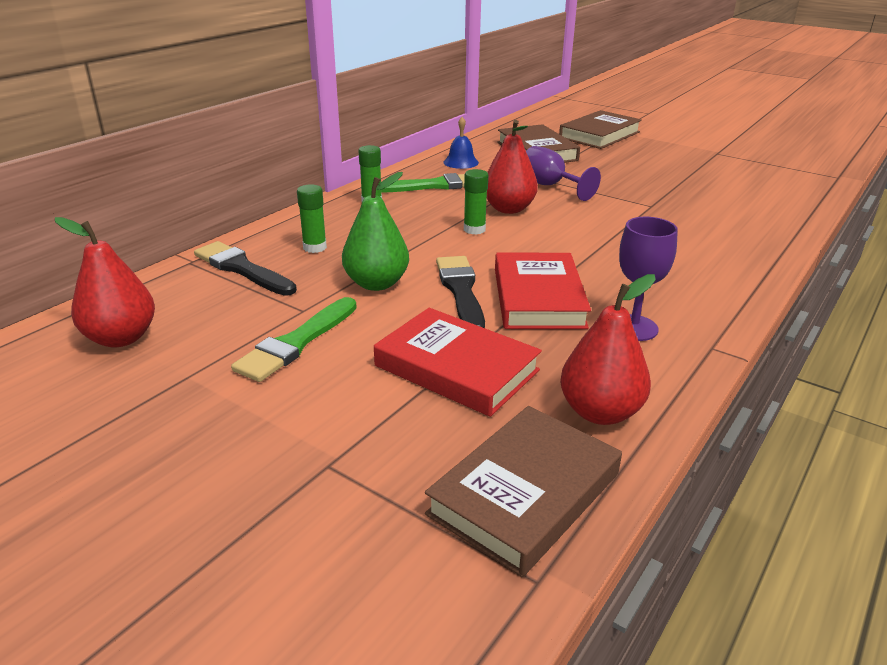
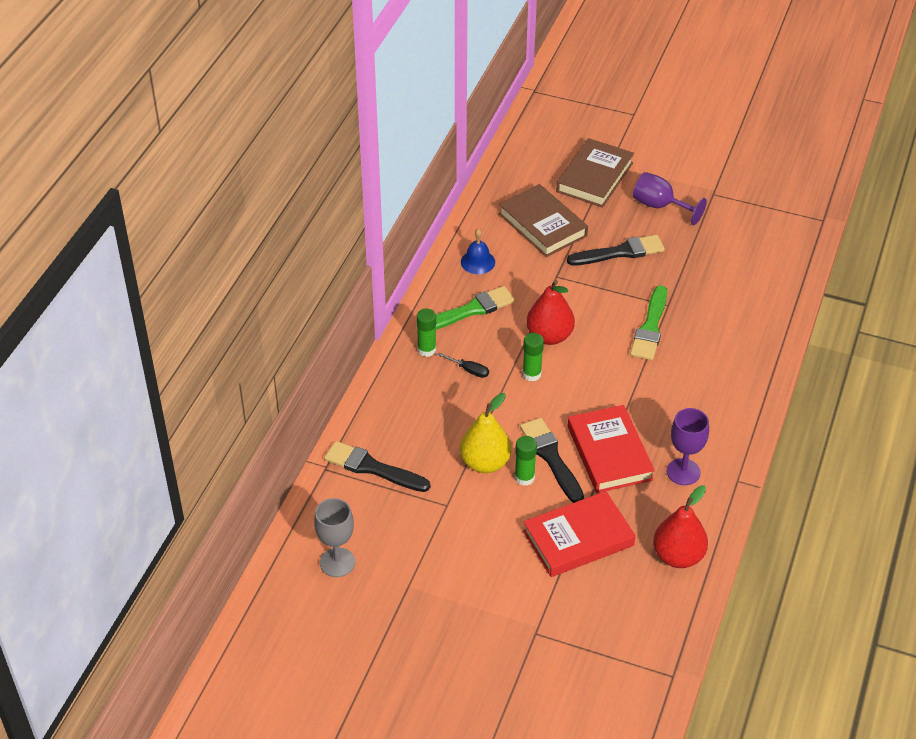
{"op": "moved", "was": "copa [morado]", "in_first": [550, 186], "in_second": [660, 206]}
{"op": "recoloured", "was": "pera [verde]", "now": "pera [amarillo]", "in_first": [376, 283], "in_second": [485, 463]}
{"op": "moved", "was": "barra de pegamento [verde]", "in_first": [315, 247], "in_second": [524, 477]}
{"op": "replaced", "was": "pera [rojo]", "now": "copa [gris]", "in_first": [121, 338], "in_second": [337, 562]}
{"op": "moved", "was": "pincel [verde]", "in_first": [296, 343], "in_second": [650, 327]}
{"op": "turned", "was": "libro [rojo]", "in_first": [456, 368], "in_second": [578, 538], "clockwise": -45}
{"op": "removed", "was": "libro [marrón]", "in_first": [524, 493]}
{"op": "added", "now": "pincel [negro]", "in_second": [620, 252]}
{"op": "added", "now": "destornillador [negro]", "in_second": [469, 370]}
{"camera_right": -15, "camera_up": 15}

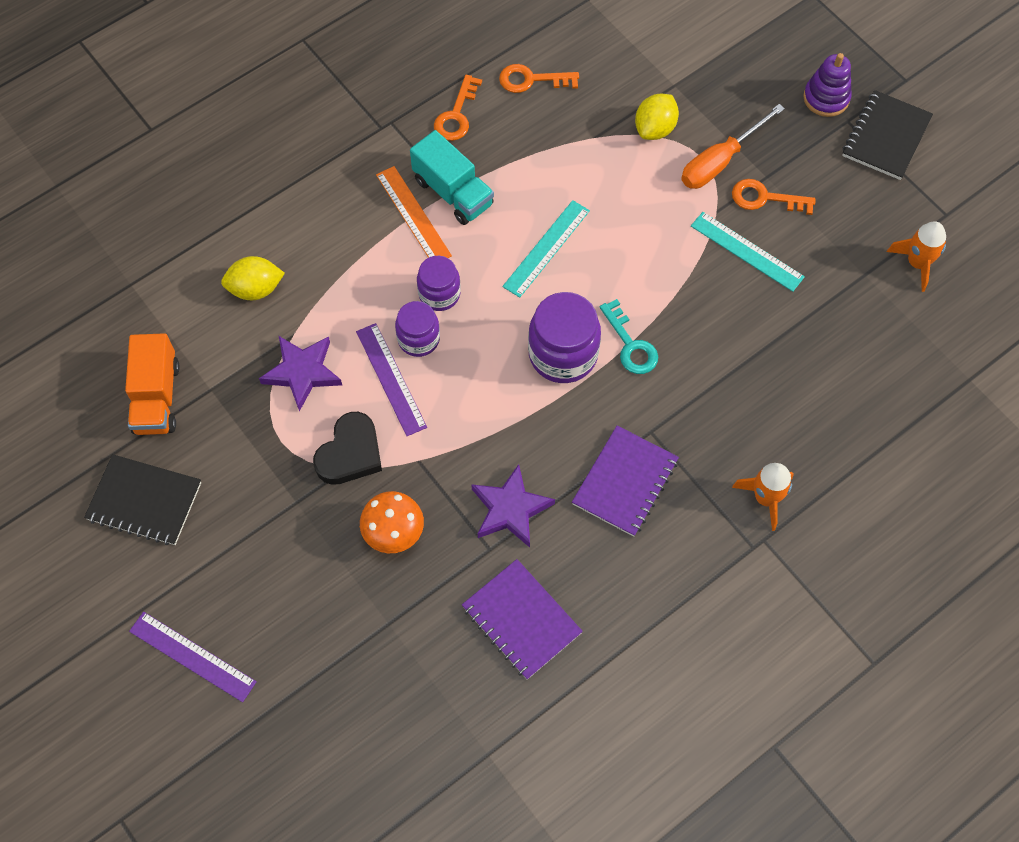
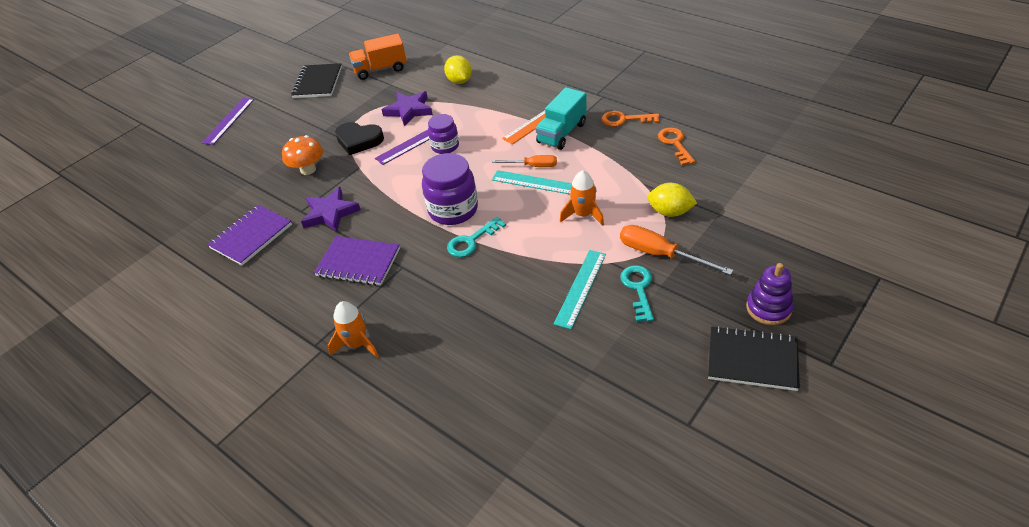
{"op": "recoloured", "was": "llave [naranja]", "now": "llave [turquesa]", "in_first": [765, 198], "in_second": [638, 289]}
{"op": "moved", "was": "cohete [naranja]", "in_first": [917, 263], "in_second": [583, 215]}
{"op": "removed", "was": "tarro [morado]", "in_first": [439, 294]}
{"op": "added", "now": "destornillador [naranja]", "in_second": [533, 166]}
{"camera_right": 80, "camera_up": -20}

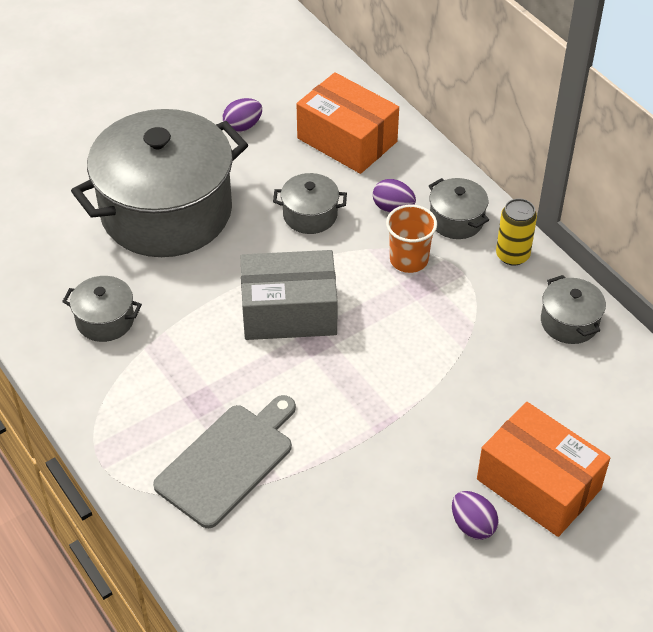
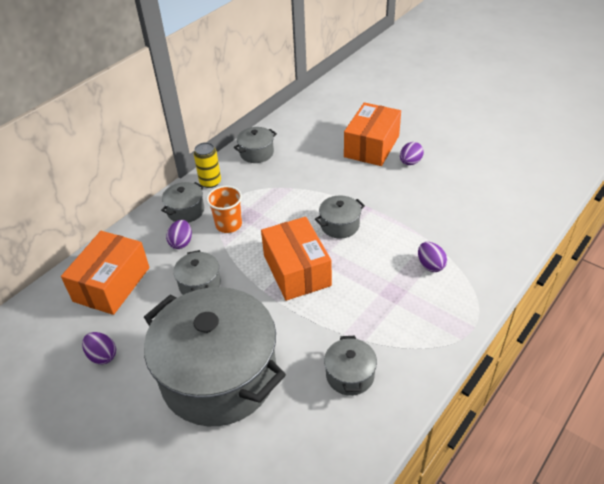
{"op": "recoloured", "was": "caja [gris]", "now": "caja [naranja]", "in_first": [289, 312], "in_second": [297, 270]}
{"op": "replaced", "was": "tabla de cortar [gris]", "now": "huevo [morado]", "in_first": [228, 461], "in_second": [430, 265]}
{"op": "added", "now": "olla [gris]", "in_second": [340, 225]}
{"camera_right": -105, "camera_up": -5}

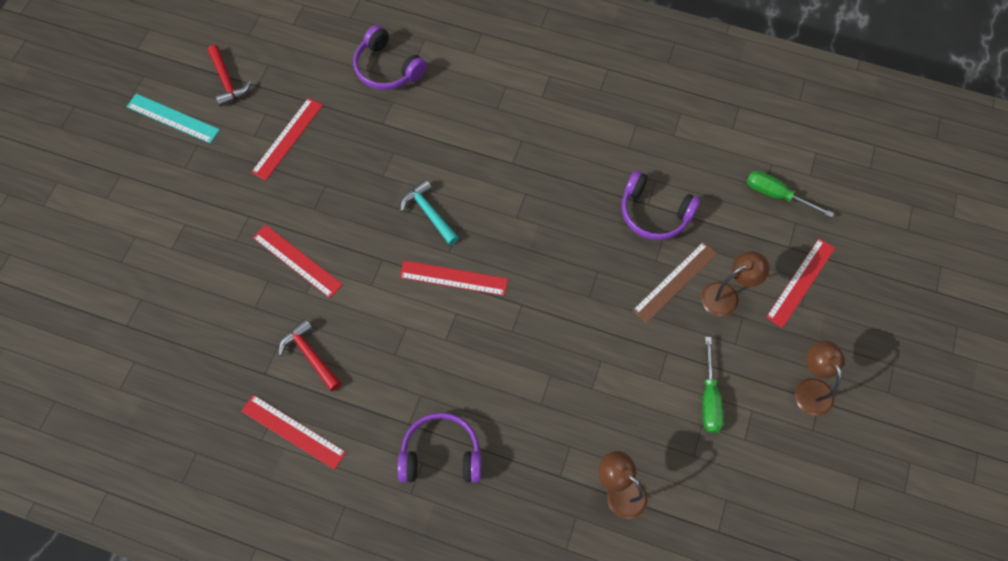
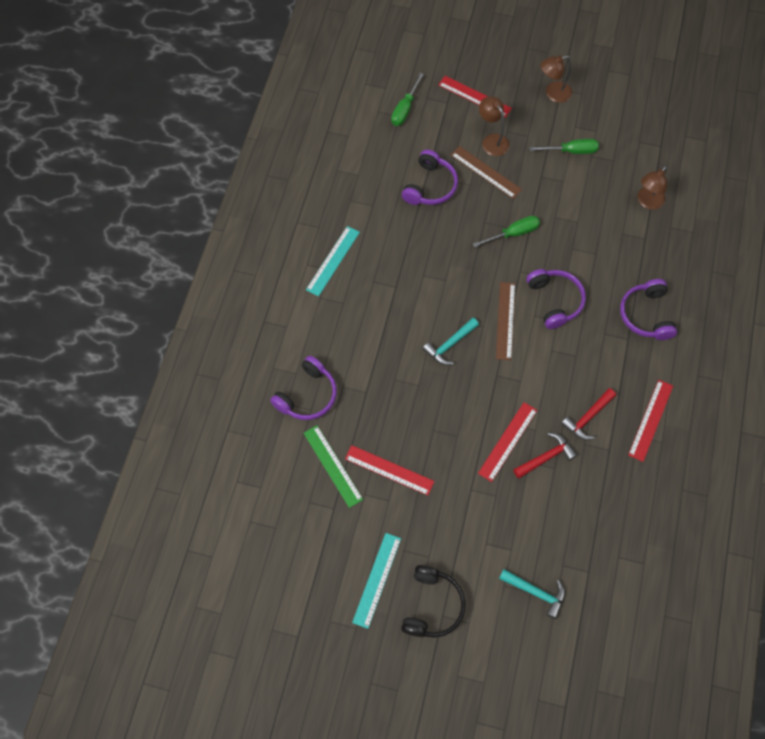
{"op": "moved", "was": "martillo [rojo]", "in_first": [227, 81], "in_second": [546, 457]}
{"op": "recoloured", "was": "regla [rojo]", "now": "regla [marrón]", "in_first": [453, 278], "in_second": [505, 320]}
{"op": "added", "now": "destornillador [verde]", "in_second": [513, 233]}
{"op": "added", "now": "regla [turquesa]", "in_second": [333, 260]}
{"op": "added", "now": "auriculares [morado]", "in_second": [555, 301]}
{"op": "added", "now": "regla [verde]", "in_second": [332, 466]}
{"op": "added", "now": "auriculares [negro]", "in_second": [432, 606]}
{"op": "added", "now": "martillo [turquesa]", "in_second": [536, 592]}
{"camera_right": -95, "camera_up": 0}

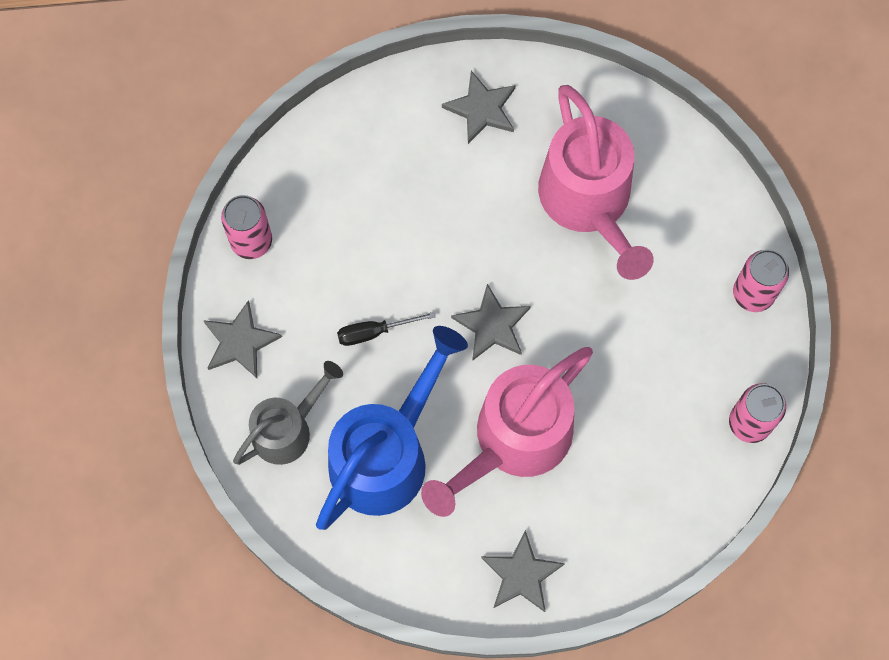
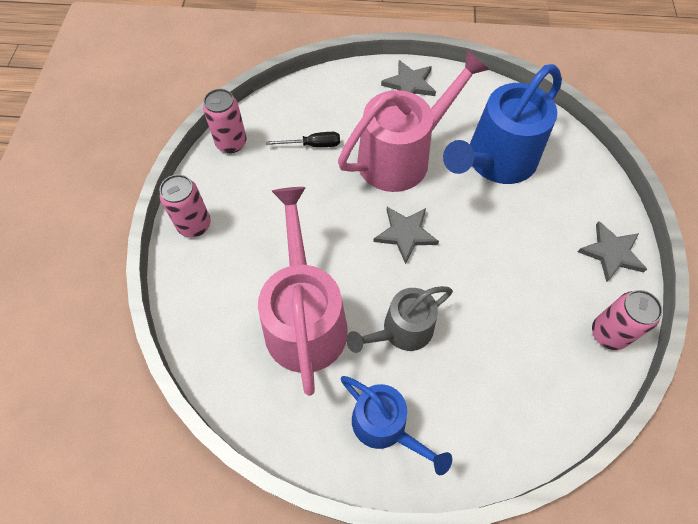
{"op": "replaced", "was": "estrella [gris]", "now": "regadera [azul]", "in_first": [481, 109], "in_second": [385, 427]}
{"op": "moved", "was": "destornillador [negro]", "in_first": [374, 332], "in_second": [313, 145]}
{"op": "moved", "was": "regadera [gris]", "in_first": [288, 429], "in_second": [401, 331]}
{"camera_right": -170, "camera_up": -10}

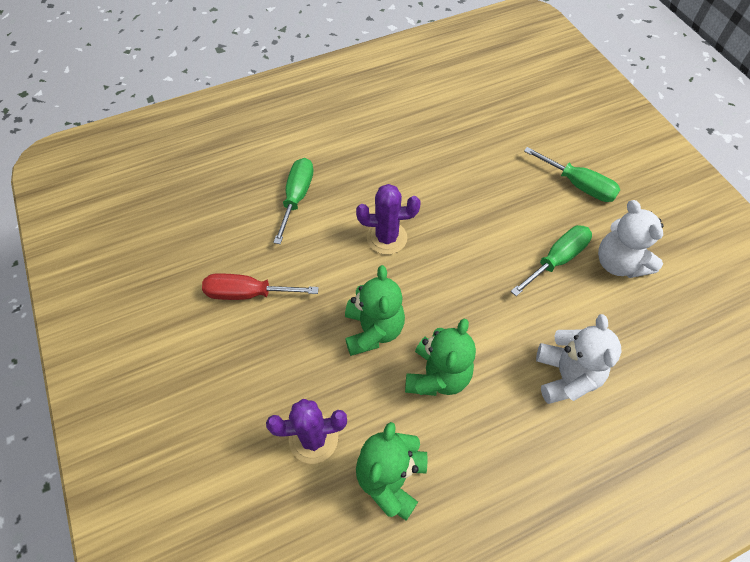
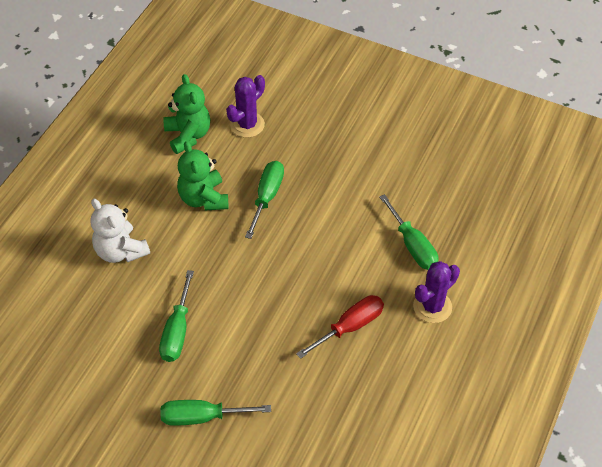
{"op": "moved", "was": "cactus [morado]", "in_first": [387, 238], "in_second": [432, 306]}
{"op": "removed", "was": "osito [blanco]", "in_first": [619, 263]}
{"op": "replaced", "was": "osito [verde]", "now": "destornillador [verde]", "in_first": [373, 330], "in_second": [267, 197]}
{"op": "moved", "was": "destornillador [rojo]", "in_first": [248, 293], "in_second": [350, 326]}
{"camera_right": 140, "camera_up": -5}

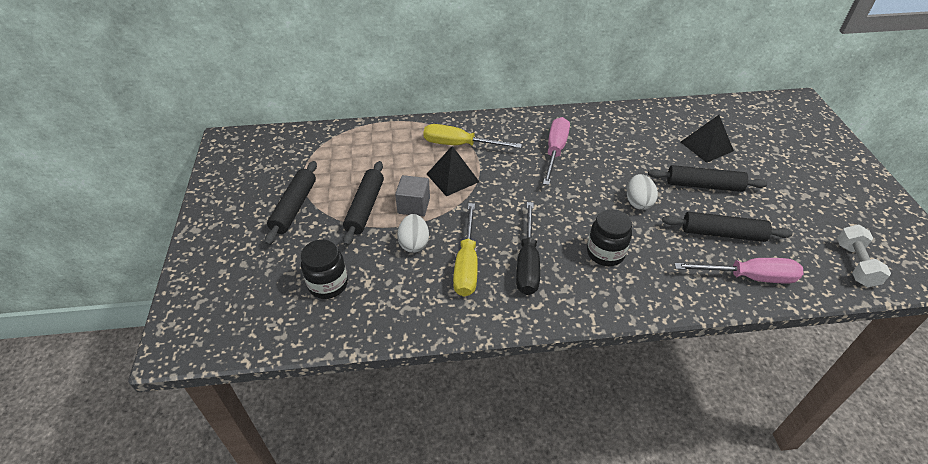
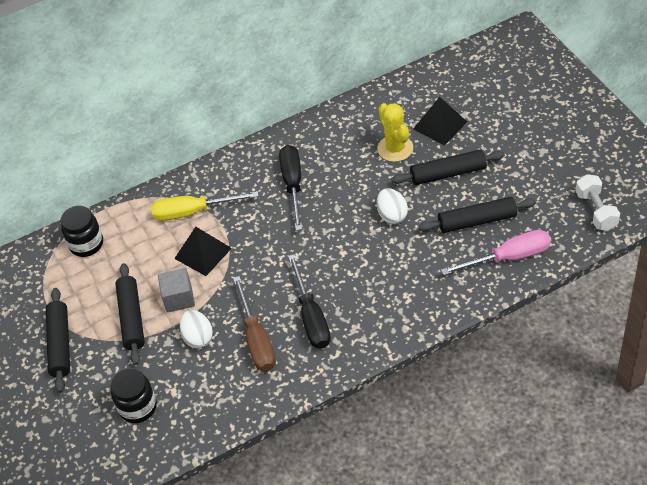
{"op": "recoloured", "was": "destornillador [rosa]", "now": "destornillador [negro]", "in_first": [555, 151], "in_second": [293, 184]}
{"op": "recoloured", "was": "destornillador [amarillo]", "now": "destornillador [marrón]", "in_first": [467, 264], "in_second": [257, 339]}
{"op": "moved", "was": "tarro [negro]", "in_first": [605, 253], "in_second": [86, 244]}
{"op": "added", "now": "cactus [amarillo]", "in_second": [395, 148]}
{"camera_right": -15, "camera_up": 5}

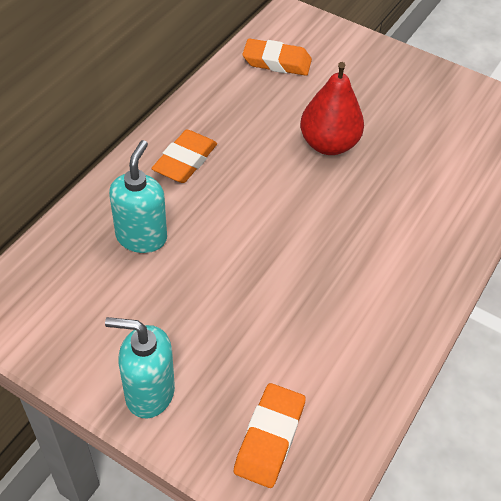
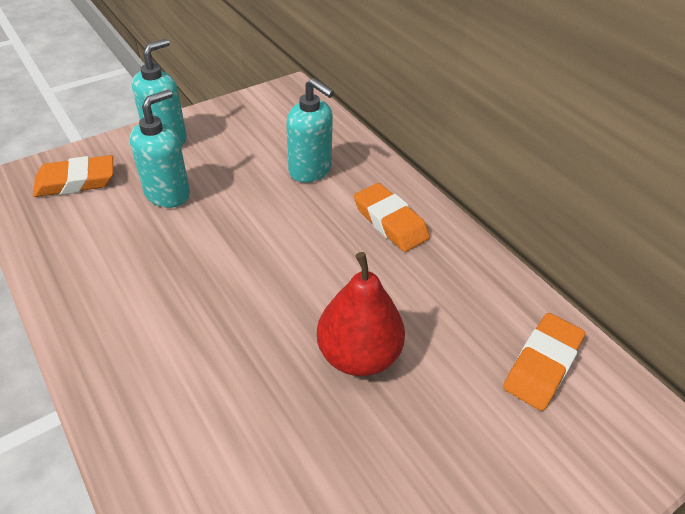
{"op": "turned", "was": "goma de borrar [naranja]", "in_first": [269, 438], "in_second": [76, 181], "clockwise": -60}
{"op": "added", "now": "dispensador de jabón [turquesa]", "in_second": [168, 194]}
{"camera_right": 115, "camera_up": -5}

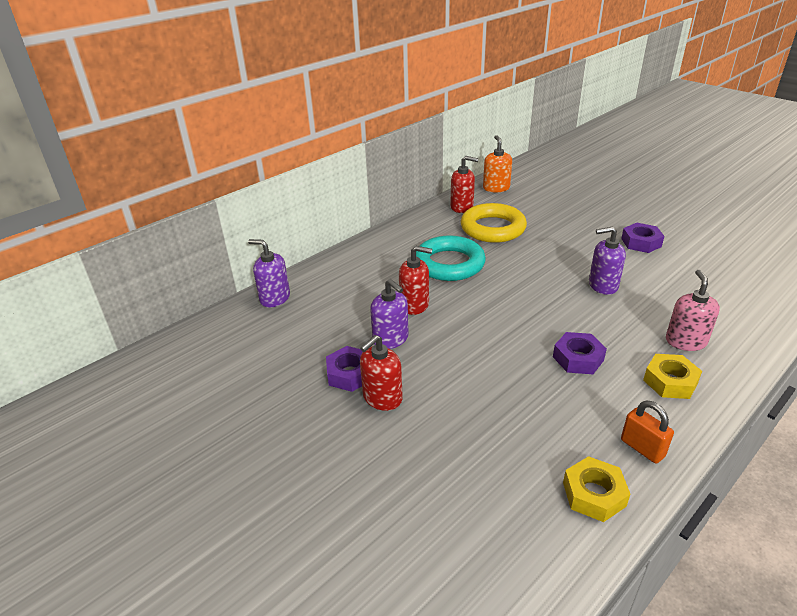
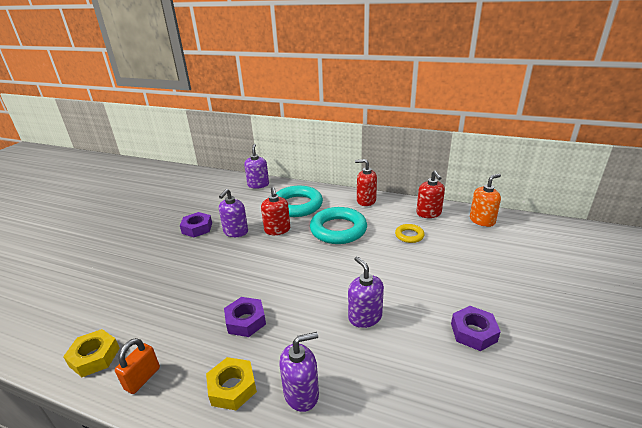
{"op": "resized", "was": "anillo [amarillo]", "in_first": [493, 228], "in_second": [409, 235], "ratio": 0.49}
{"op": "recoloured", "was": "dispensador de jabón [rosa]", "now": "dispensador de jabón [morado]", "in_first": [685, 341], "in_second": [301, 393]}
{"op": "moved", "was": "dispensador de jabón [rojo]", "in_first": [382, 398], "in_second": [366, 201]}
{"op": "added", "now": "anillo [turquesa]", "in_second": [297, 205]}
{"camera_right": 65, "camera_up": -5}

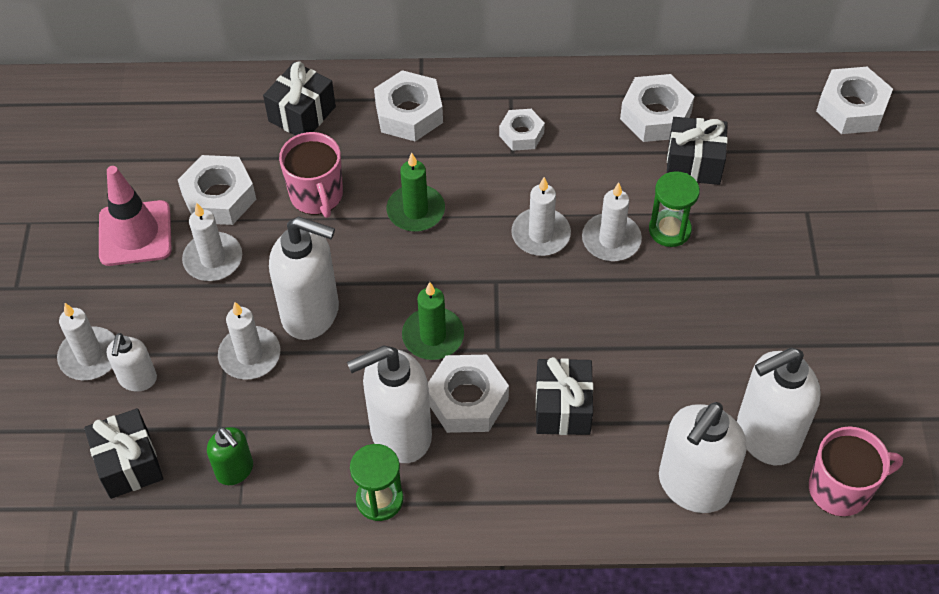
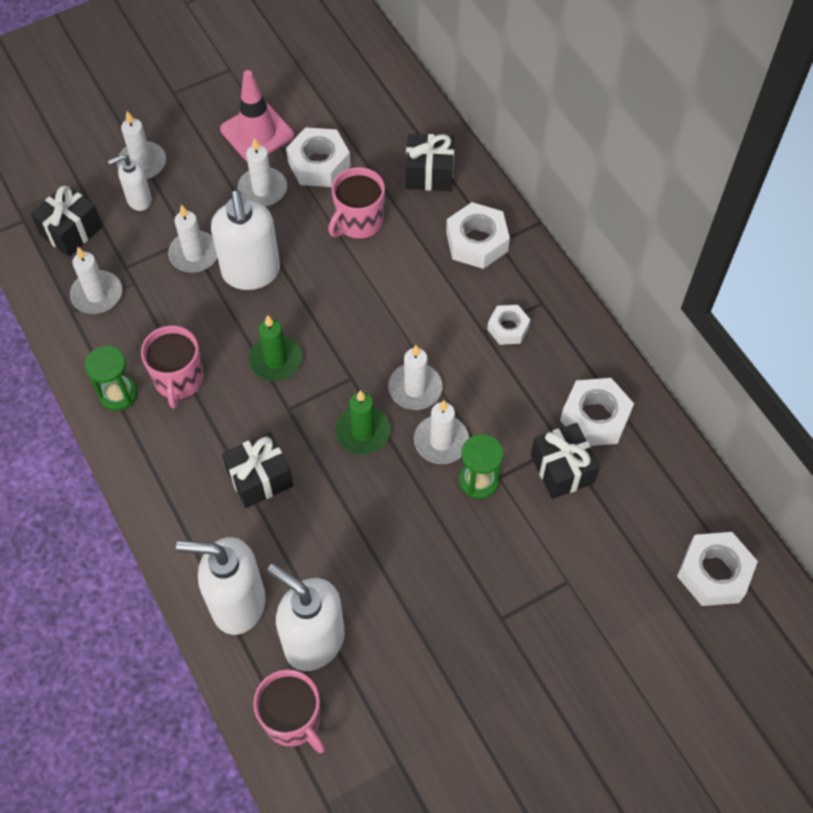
{"op": "moved", "was": "vela [verde]", "in_first": [416, 211], "in_second": [363, 432]}
{"op": "replaced", "was": "dispensador de jabón [blanco]", "now": "taza [rosa]", "in_first": [400, 434], "in_second": [179, 380]}
{"op": "removed", "was": "tuerca [blanco]", "in_first": [467, 400]}
{"op": "replaced", "was": "dispensador de jabón [verde]", "now": "vela [blanco]", "in_first": [235, 470], "in_second": [97, 294]}
{"camera_right": 60, "camera_up": 5}

